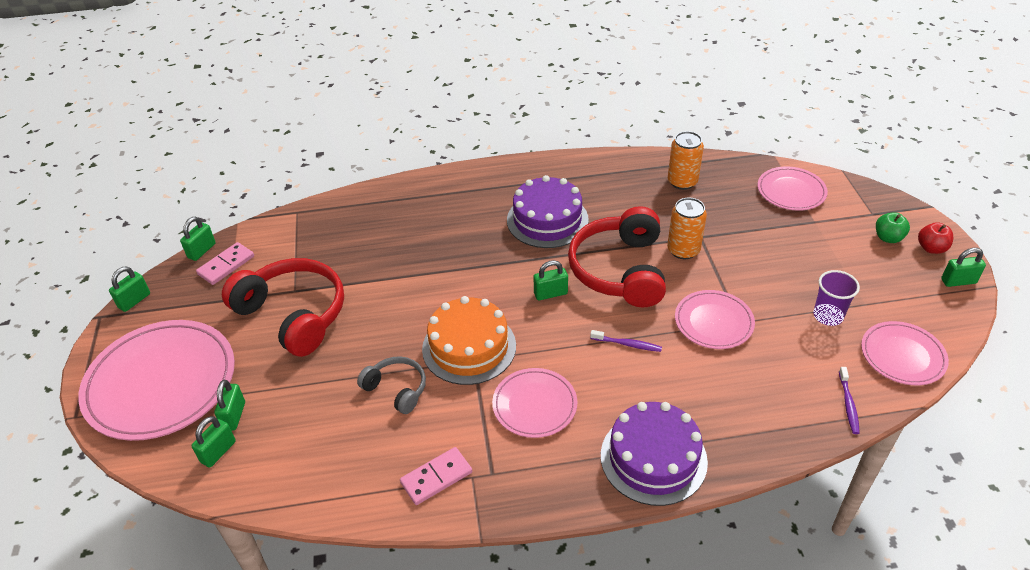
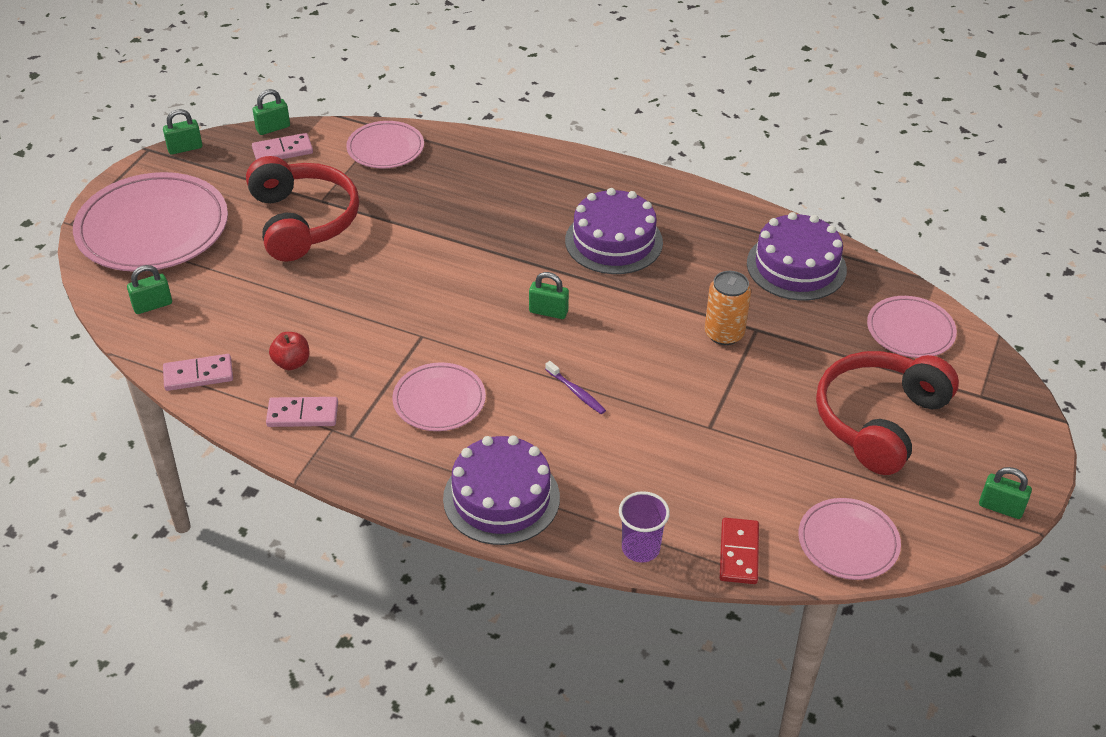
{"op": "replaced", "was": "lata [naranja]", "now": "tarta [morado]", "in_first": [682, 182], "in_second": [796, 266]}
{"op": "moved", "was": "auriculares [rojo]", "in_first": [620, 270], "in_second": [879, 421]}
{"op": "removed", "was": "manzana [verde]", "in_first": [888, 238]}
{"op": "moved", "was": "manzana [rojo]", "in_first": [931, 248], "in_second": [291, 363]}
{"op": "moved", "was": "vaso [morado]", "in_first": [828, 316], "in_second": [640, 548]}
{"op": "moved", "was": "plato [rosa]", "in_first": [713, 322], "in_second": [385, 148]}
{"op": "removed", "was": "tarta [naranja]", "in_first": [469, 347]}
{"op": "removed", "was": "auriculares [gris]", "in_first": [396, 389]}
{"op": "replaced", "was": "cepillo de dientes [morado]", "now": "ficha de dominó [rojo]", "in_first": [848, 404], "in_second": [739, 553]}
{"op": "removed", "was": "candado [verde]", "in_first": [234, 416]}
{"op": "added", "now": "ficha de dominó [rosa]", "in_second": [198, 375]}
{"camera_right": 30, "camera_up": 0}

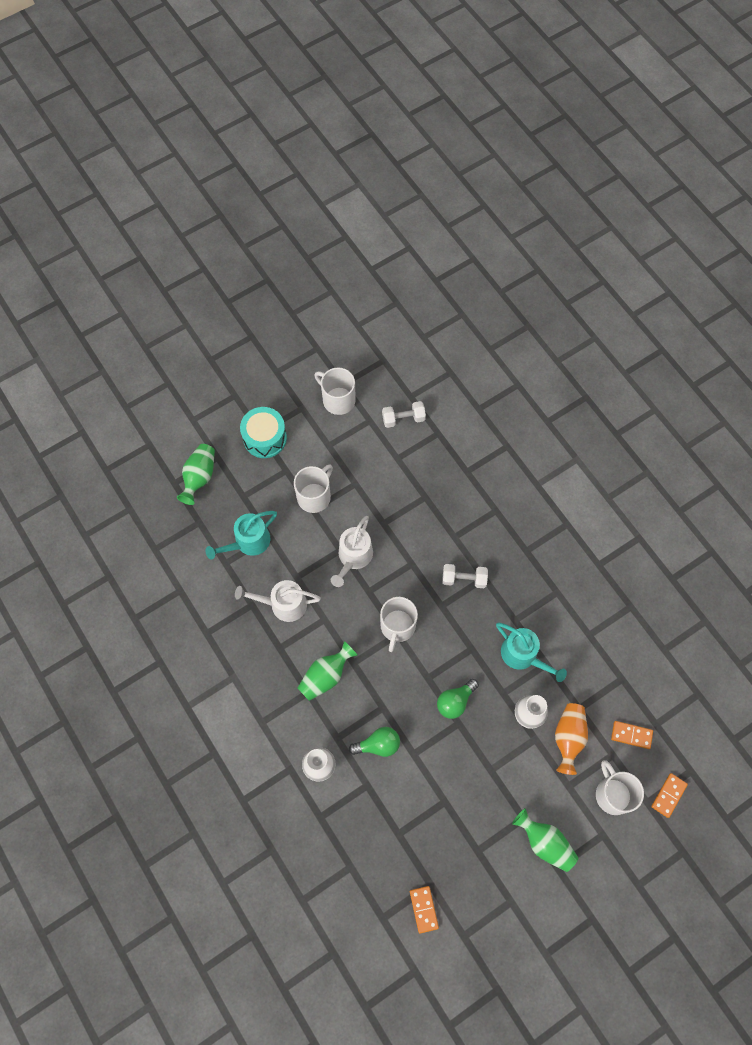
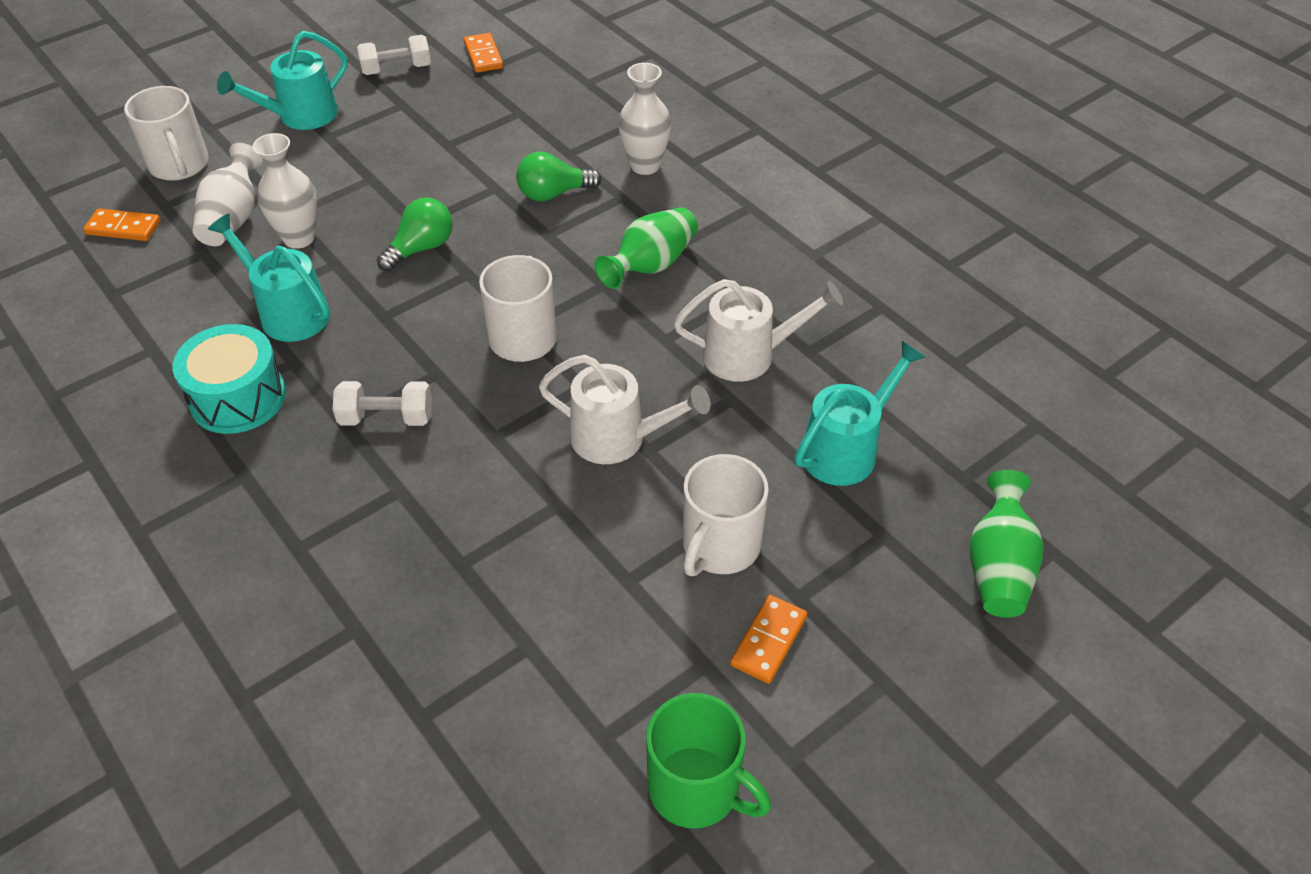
{"op": "recoloured", "was": "taza [blanco]", "now": "taza [verde]", "in_first": [338, 400], "in_second": [696, 788]}
{"op": "moved", "was": "mancuerna [blanco]", "in_first": [403, 418], "in_second": [396, 69]}
{"op": "moved", "was": "tambor [turquesa]", "in_first": [265, 438], "in_second": [238, 398]}
{"op": "turned", "was": "regadera [blanco]", "in_first": [353, 557], "in_second": [618, 438], "clockwise": 90}
{"op": "recoloured", "was": "florero [naranja]", "now": "florero [blanco]", "in_first": [568, 738], "in_second": [233, 219]}
{"op": "moved", "was": "ficha de dominó [naranja]", "in_first": [668, 795], "in_second": [769, 641]}
{"op": "replaced", "was": "florero [verde]", "now": "regadera [turquesa]", "in_first": [545, 843], "in_second": [300, 116]}
{"camera_right": 175, "camera_up": -20}

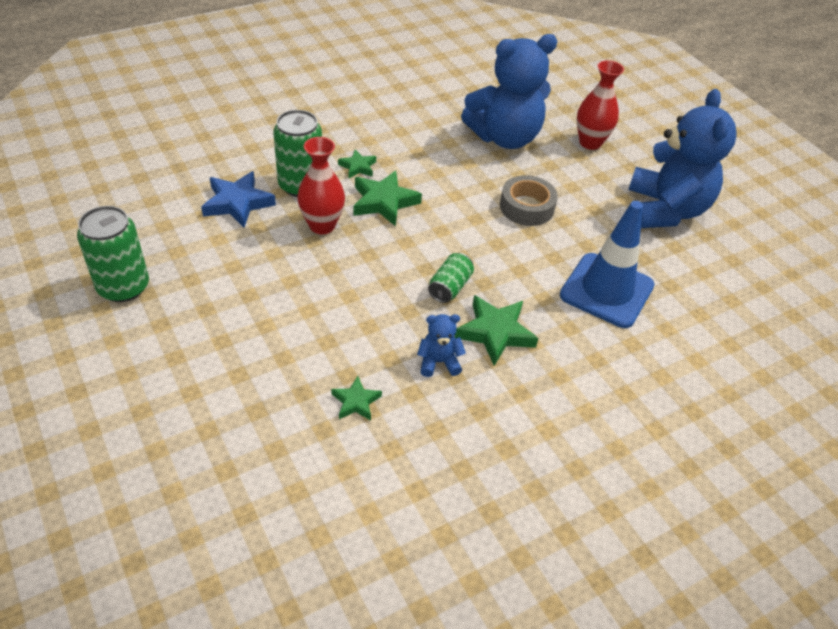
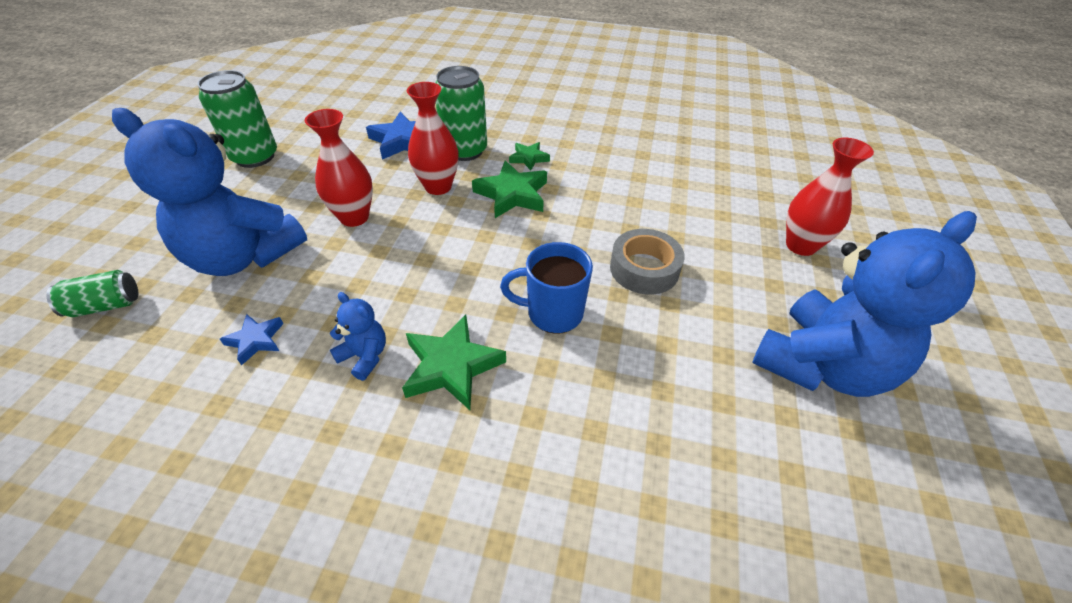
{"op": "moved", "was": "osito [azul]", "in_first": [504, 137], "in_second": [243, 256]}
{"op": "removed", "was": "cono de tráfico [azul]", "in_first": [606, 290]}
{"op": "moved", "was": "lata [verde]", "in_first": [450, 287], "in_second": [105, 306]}
{"op": "recoloured", "was": "estrella [verde]", "now": "estrella [azul]", "in_first": [356, 402], "in_second": [256, 340]}
{"op": "added", "now": "florero [rojo]", "in_second": [354, 217]}
{"op": "added", "now": "taza [azul]", "in_second": [553, 313]}
{"camera_right": 45, "camera_up": 0}

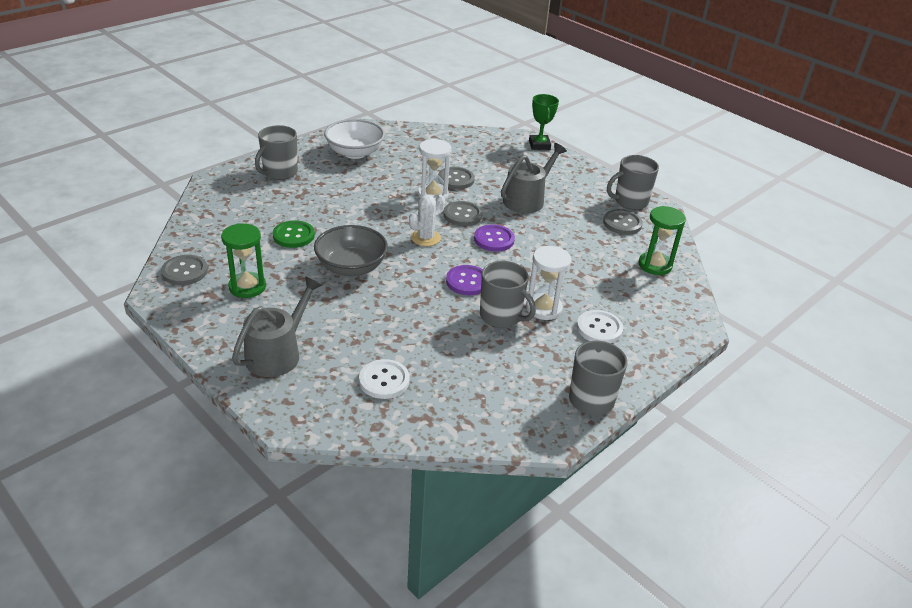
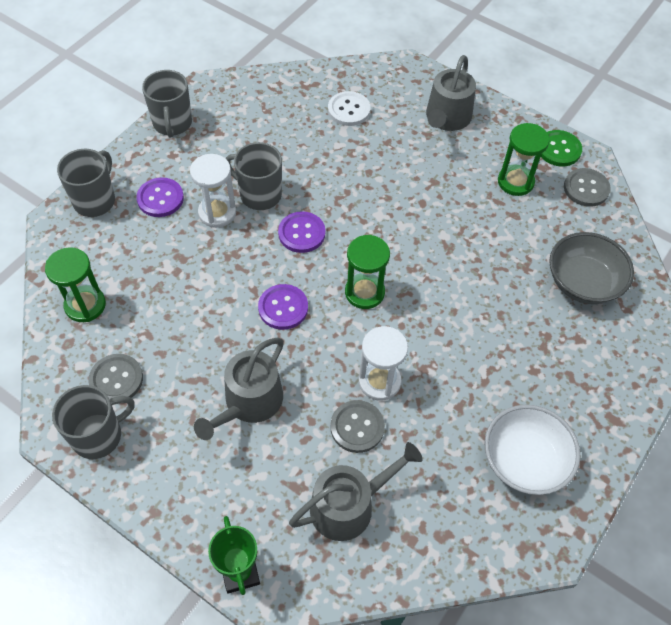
{"op": "moved", "was": "taza [gris]", "in_first": [279, 172], "in_second": [95, 200]}
{"op": "replaced", "was": "cactus [blanco]", "now": "reloj de arena [verde]", "in_first": [425, 238], "in_second": [364, 292]}
{"op": "removed", "was": "botón [gris]", "in_first": [462, 215]}
{"op": "moved", "was": "botón [verde]", "in_first": [293, 235], "in_second": [559, 149]}
{"op": "moved", "was": "cuenco [gris]", "in_first": [351, 267], "in_second": [583, 282]}
{"op": "recoloured", "was": "botón [blanco]", "now": "botón [morado]", "in_first": [599, 328], "in_second": [160, 198]}
{"op": "added", "now": "regadera [gris]", "in_second": [349, 505]}
{"camera_right": 170, "camera_up": 20}

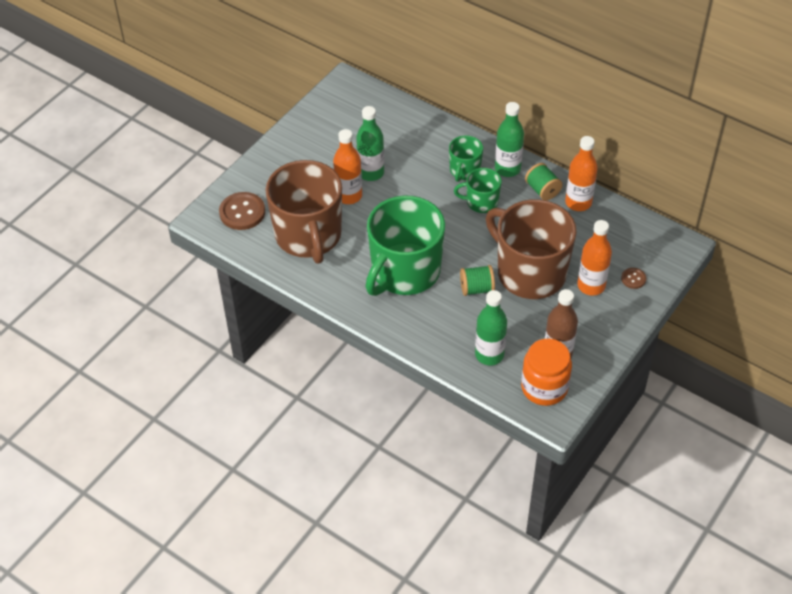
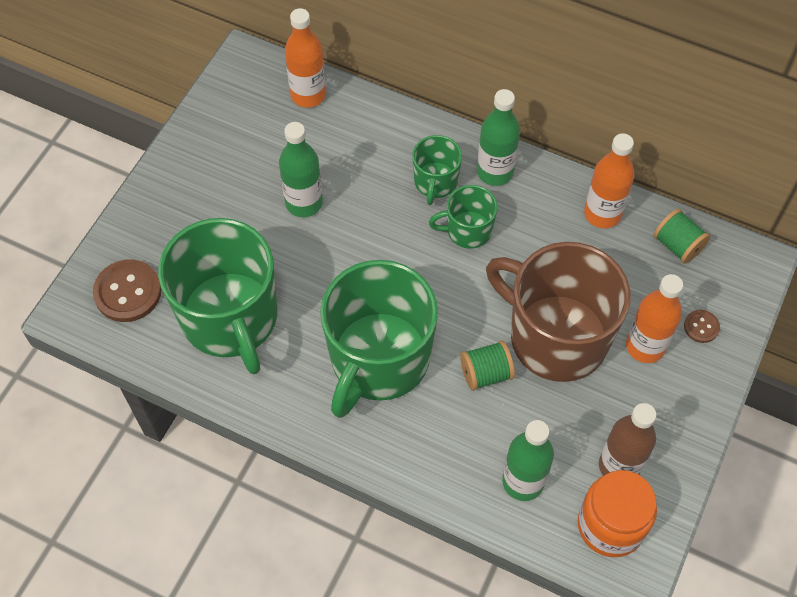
{"op": "moved", "was": "botella [naranja]", "in_first": [349, 196], "in_second": [308, 95]}
{"op": "recoloured", "was": "taza [marrón]", "now": "taza [verde]", "in_first": [308, 236], "in_second": [230, 318]}
{"op": "moved", "was": "carrete [verde]", "in_first": [542, 190], "in_second": [677, 245]}
{"camera_right": -10, "camera_up": 10}

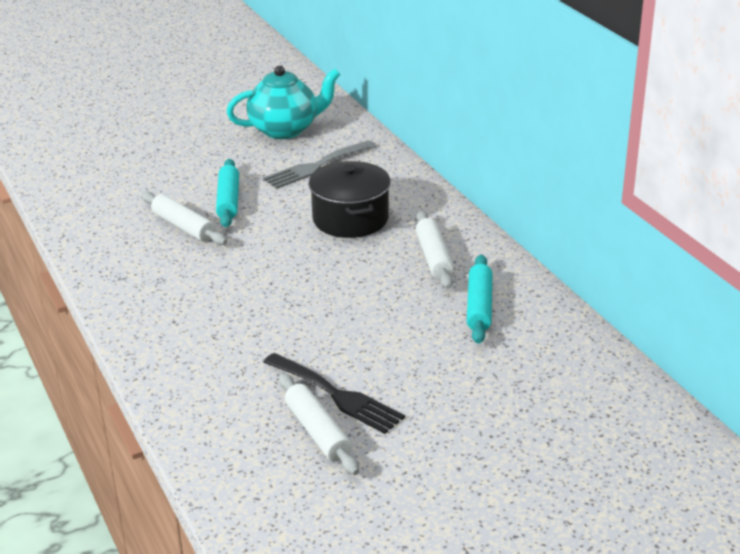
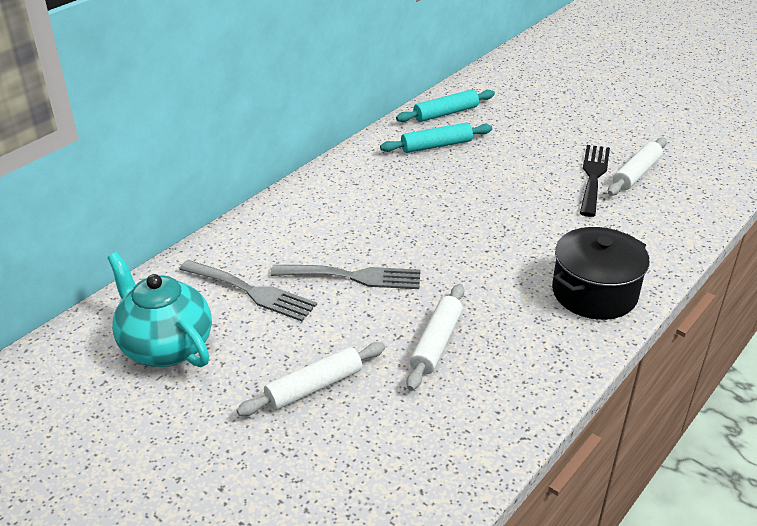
{"op": "moved", "was": "rodillo [turquesa]", "in_first": [228, 200], "in_second": [445, 113]}
{"op": "moved", "was": "olla [negro]", "in_first": [350, 219], "in_second": [594, 293]}
{"op": "moved", "was": "rodillo [blanco]", "in_first": [434, 257], "in_second": [314, 387]}
{"op": "added", "now": "tenedor [gris]", "in_second": [353, 276]}
{"camera_right": -115, "camera_up": 5}

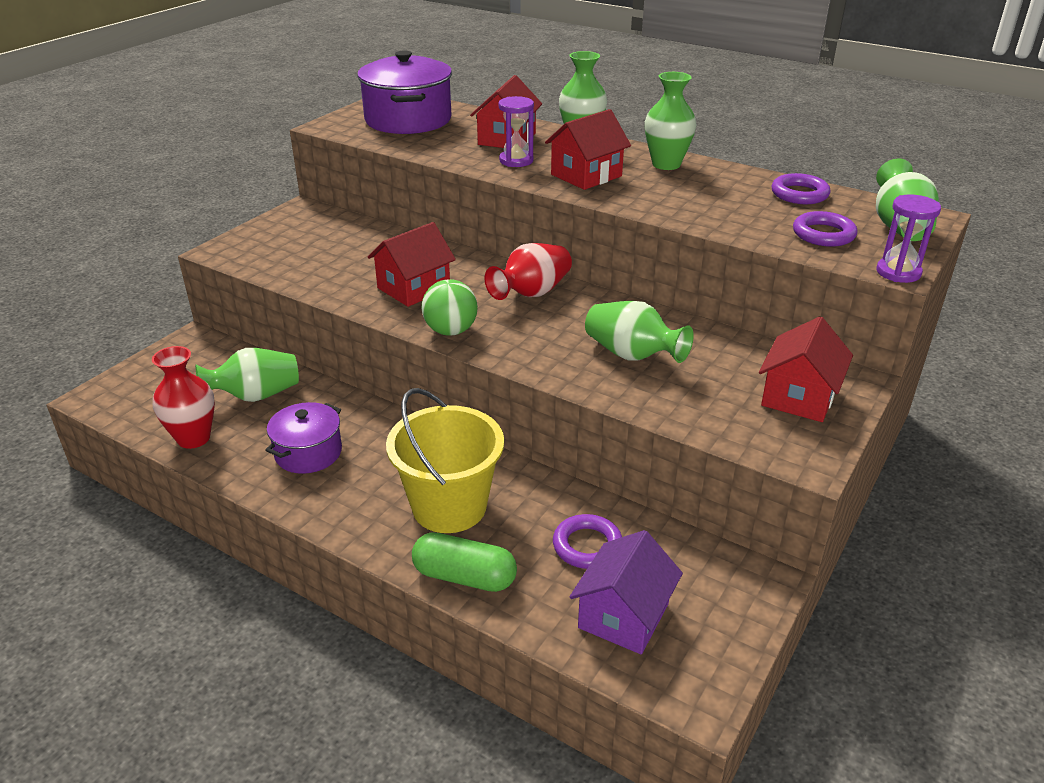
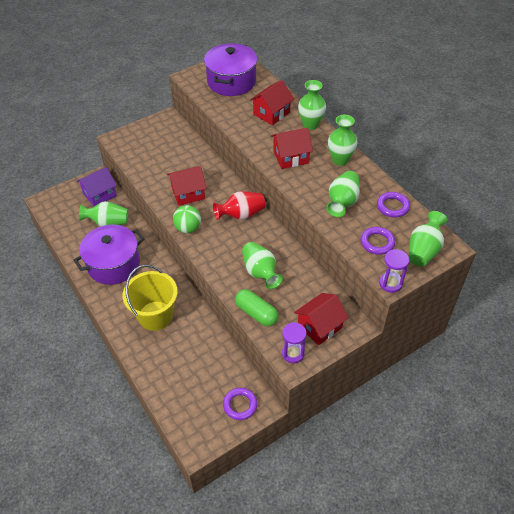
{"op": "moved", "was": "reloj de arena [morado]", "in_first": [516, 160], "in_second": [293, 353]}
{"op": "removed", "was": "florero [rojo]", "in_first": [193, 438]}
{"op": "resized", "was": "olla [morado]", "in_first": [308, 453], "in_second": [114, 264], "ratio": 1.68}
{"op": "moved", "was": "anillo [morado]", "in_first": [587, 546], "in_second": [240, 405]}
{"op": "moved", "was": "casa [morado]", "in_first": [623, 615], "in_second": [99, 194]}
{"op": "moved", "was": "cápsula [verde]", "in_first": [464, 577], "in_second": [256, 313]}
{"op": "added", "now": "florero [verde]", "in_second": [342, 202]}
{"camera_right": 25, "camera_up": 15}

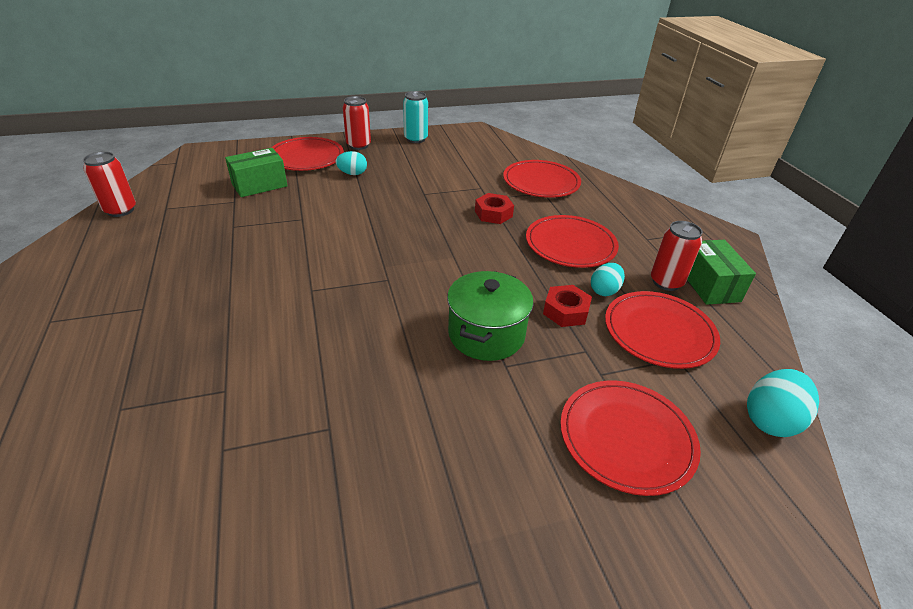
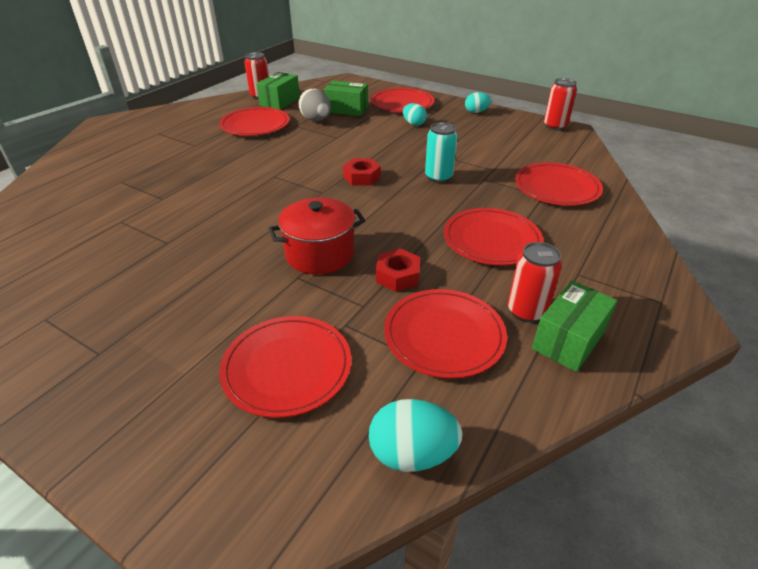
{"op": "moved", "was": "lata [turquesa]", "in_first": [416, 139], "in_second": [438, 177]}
{"op": "moved", "was": "lata [rojo]", "in_first": [358, 145], "in_second": [555, 126]}
{"op": "moved", "was": "tuerca [rojo]", "in_first": [493, 214], "in_second": [362, 177]}
{"op": "moved", "was": "huevo [turquesa]", "in_first": [604, 290], "in_second": [476, 112]}
{"op": "recoloured", "was": "olla [verde]", "now": "olla [rojo]", "in_first": [486, 334], "in_second": [320, 254]}
{"op": "added", "now": "caja [verde]", "in_second": [280, 101]}
{"op": "added", "now": "huevo [gris]", "in_second": [316, 120]}
{"op": "added", "now": "plato [rojo]", "in_second": [255, 125]}
{"camera_right": 50, "camera_up": 0}

